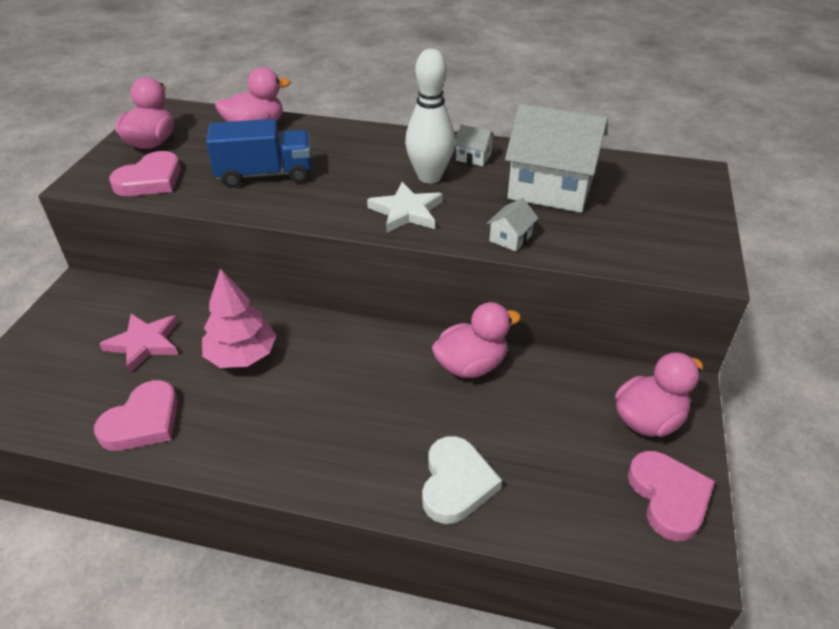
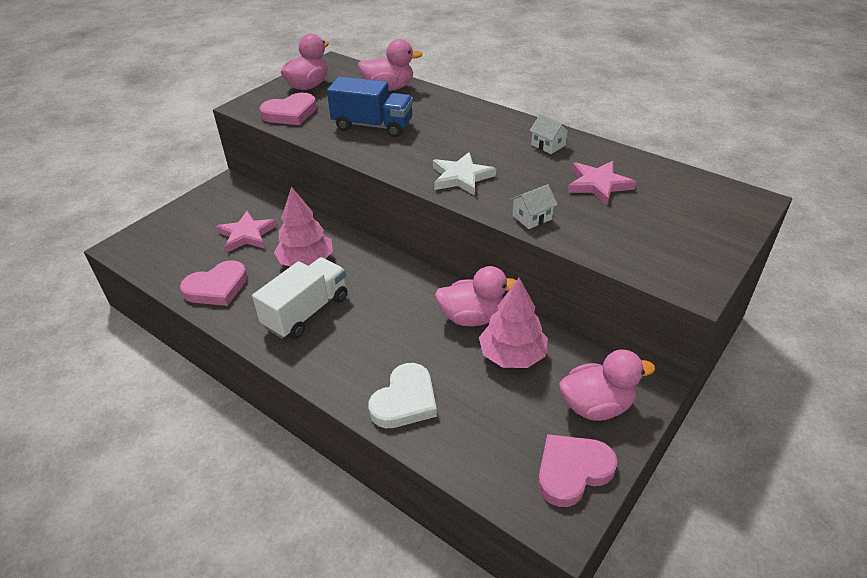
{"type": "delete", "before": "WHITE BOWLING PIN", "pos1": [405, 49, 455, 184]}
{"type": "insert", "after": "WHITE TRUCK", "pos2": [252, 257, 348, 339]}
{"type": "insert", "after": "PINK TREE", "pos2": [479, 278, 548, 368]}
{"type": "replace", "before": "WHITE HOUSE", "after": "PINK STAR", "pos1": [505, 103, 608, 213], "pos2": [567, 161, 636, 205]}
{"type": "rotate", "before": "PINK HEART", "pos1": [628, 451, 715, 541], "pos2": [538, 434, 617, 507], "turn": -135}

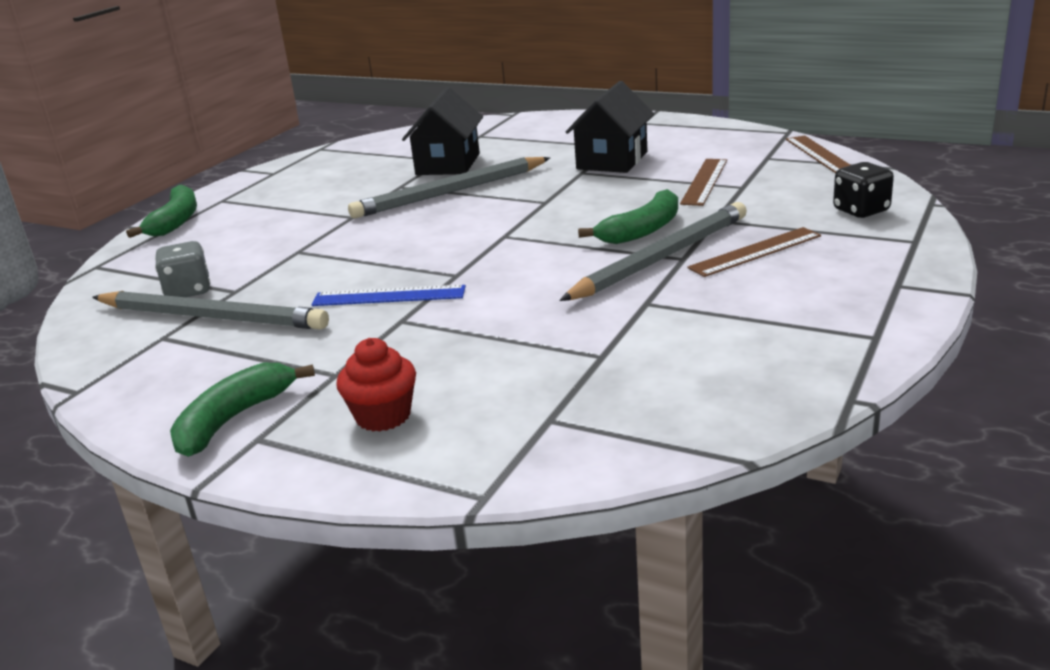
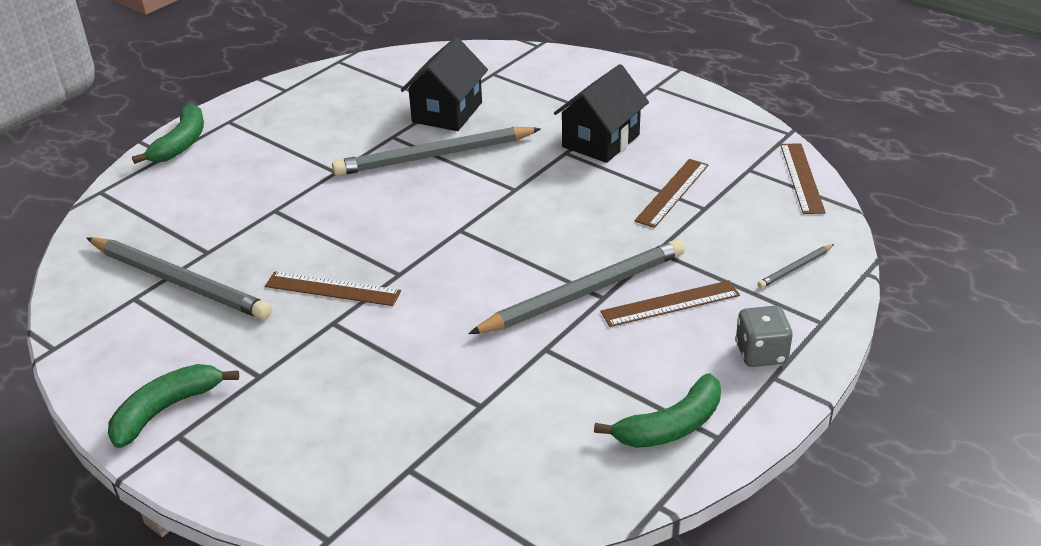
{"type": "delete", "before": "RED CUPCAKE", "pos1": [336, 338, 416, 432]}
{"type": "move", "before": "GREY DICE", "pos1": [155, 241, 211, 297], "pos2": [735, 306, 793, 367]}
{"type": "move", "before": "GREEN BANANA", "pos1": [578, 189, 678, 244], "pos2": [594, 373, 721, 448]}
{"type": "replace", "before": "BLACK DICE", "after": "GREY PENCIL", "pos1": [833, 162, 894, 218], "pos2": [758, 244, 834, 288]}
{"type": "recolor", "before": "BLUE RULER", "after": "BROWN RULER", "pos1": [312, 285, 466, 306], "pos2": [265, 272, 401, 306]}

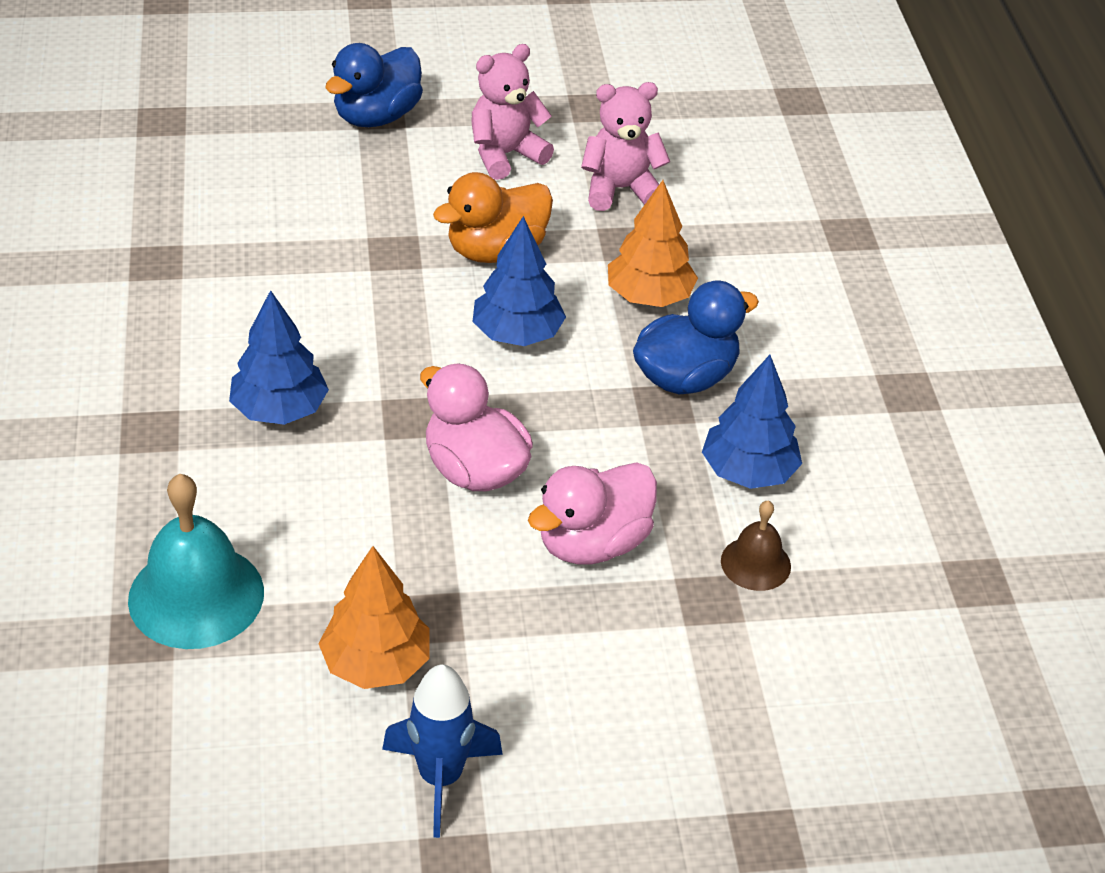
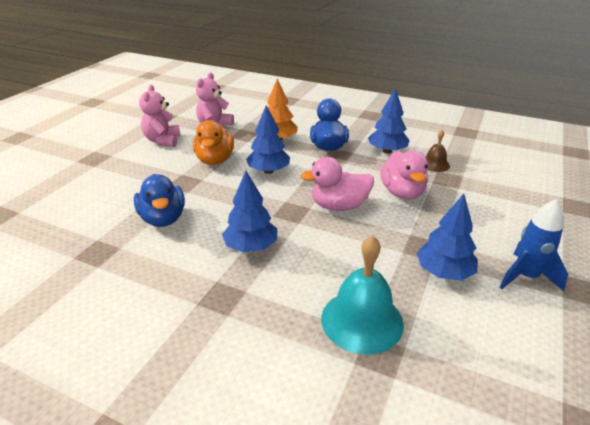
{"type": "move", "before": "BLUE DUCK", "pos1": [325, 43, 423, 127], "pos2": [134, 174, 185, 227]}
{"type": "recolor", "before": "ORANGE TREE", "after": "BLUE TREE", "pos1": [318, 546, 430, 689], "pos2": [417, 194, 478, 281]}

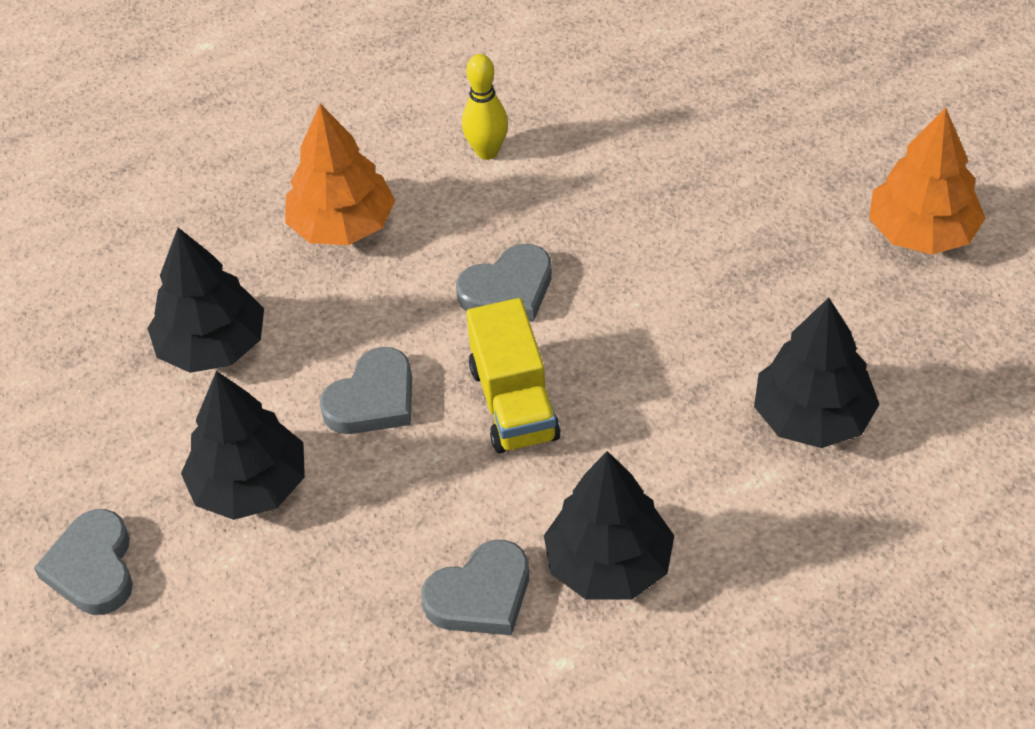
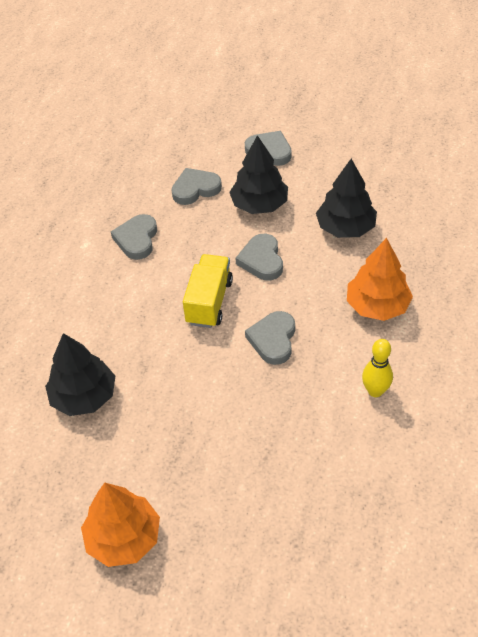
{"type": "delete", "before": "BLACK TREE", "pos1": [544, 451, 674, 600]}
{"type": "insert", "after": "GREY HEART", "pos2": [171, 168, 222, 205]}
{"type": "rotate", "before": "YELLOW TRUCK", "pos1": [466, 298, 561, 453], "pos2": [183, 254, 233, 328], "turn": 75}

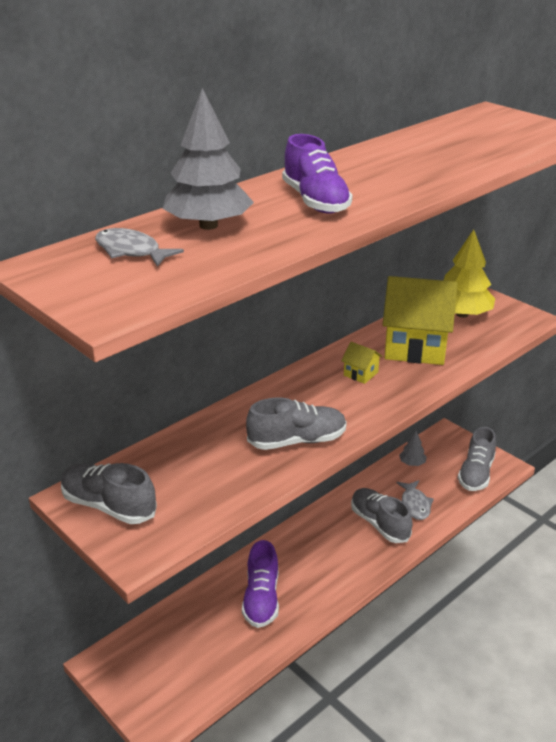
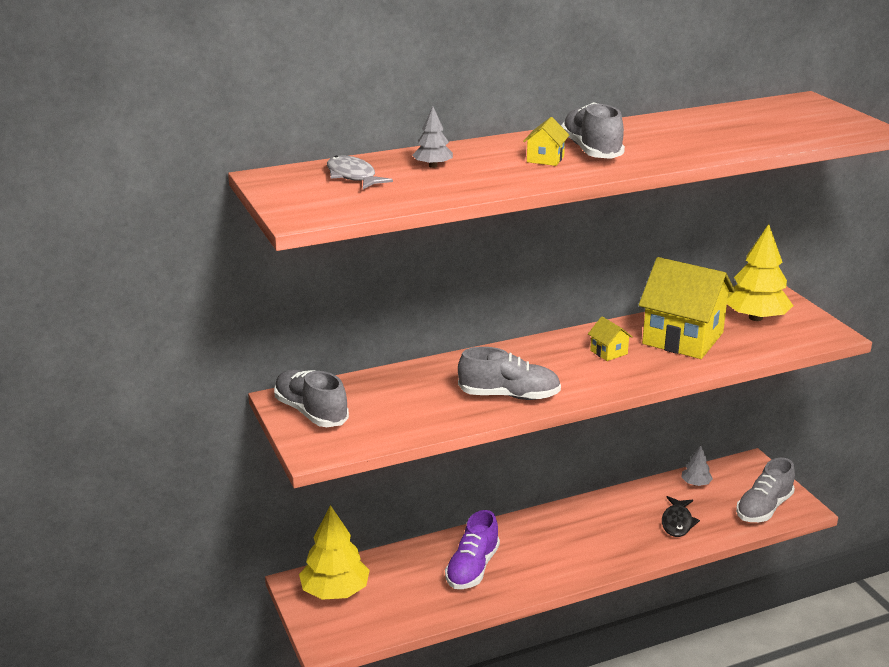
{"type": "insert", "after": "YELLOW TREE", "pos2": [299, 505, 370, 600]}
{"type": "move", "before": "GREY SHOE", "pos1": [351, 488, 413, 543], "pos2": [561, 102, 625, 159]}
{"type": "replace", "before": "PURPLE SHOE", "after": "YELLOW HOUSE", "pos1": [282, 134, 353, 214], "pos2": [523, 117, 569, 166]}
{"type": "recolor", "before": "GREY FISH", "after": "BLACK FISH", "pos1": [396, 480, 434, 520], "pos2": [662, 496, 700, 537]}
{"type": "resize", "before": "GREY TREE", "pos1": [162, 88, 254, 230], "pos2": [412, 106, 453, 168], "scale": 0.5}

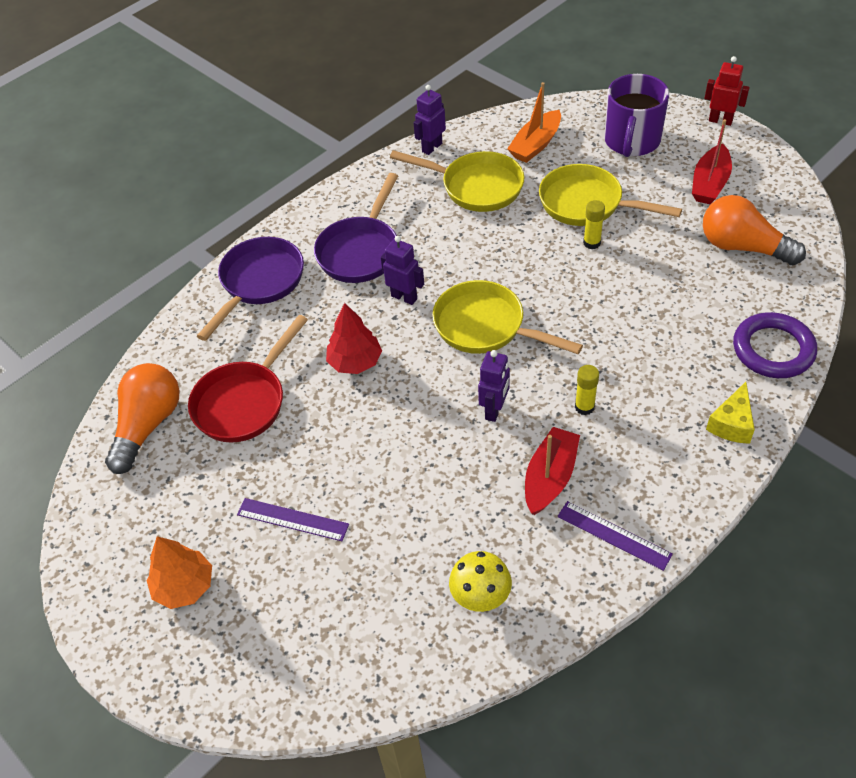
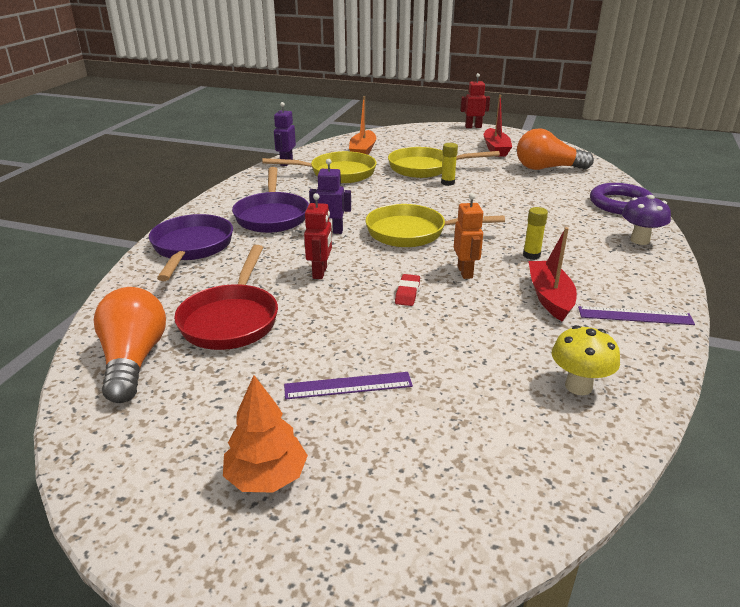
{"type": "delete", "before": "PURPLE MUG", "pos1": [604, 74, 669, 157]}
{"type": "insert", "after": "RED ERASER", "pos2": [395, 274, 420, 306]}
{"type": "replace", "before": "RED TREE", "after": "RED ROBOT", "pos1": [326, 303, 382, 374], "pos2": [304, 193, 332, 279]}
{"type": "replace", "before": "YELLOW CHEESE", "after": "PURPLE MUSHROOM", "pos1": [706, 382, 755, 444], "pos2": [622, 195, 671, 245]}
{"type": "recolor", "before": "PURPLE ROBOT", "after": "ORANGE ROBOT", "pos1": [478, 350, 510, 422], "pos2": [454, 193, 484, 279]}

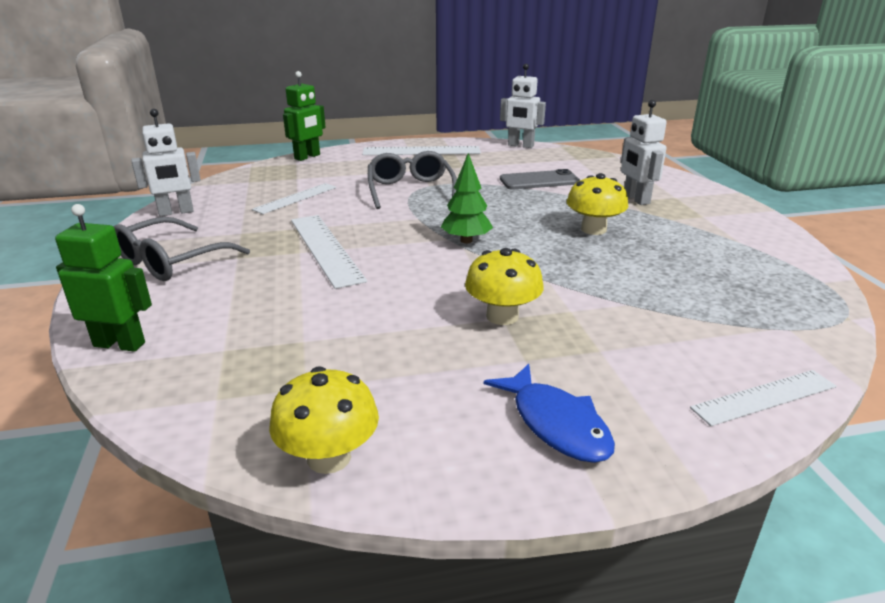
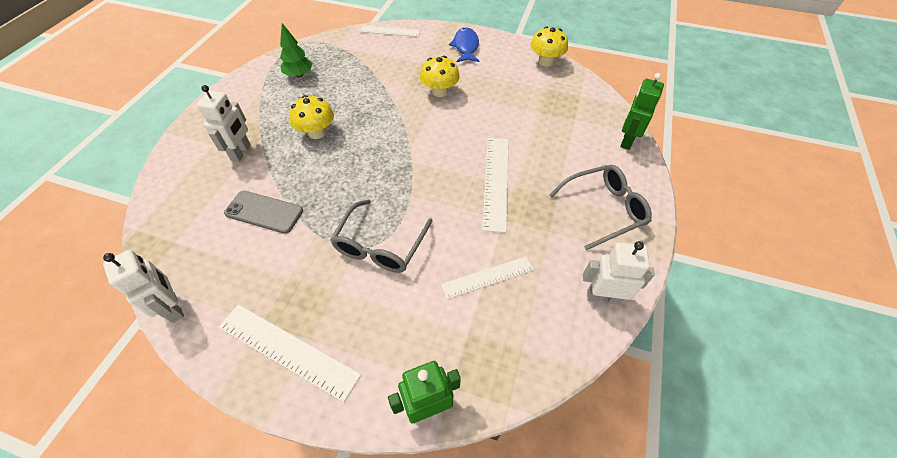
{"type": "move", "before": "GREEN TREE", "pos1": [441, 153, 493, 243], "pos2": [280, 23, 313, 78]}
{"type": "rotate", "before": "GREEN ROBOT", "pos1": [55, 204, 152, 352], "pos2": [620, 73, 664, 150], "turn": 75}

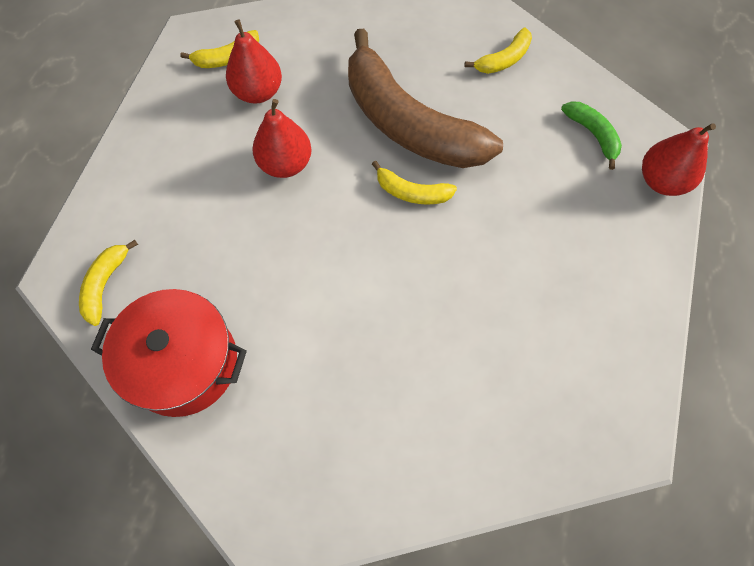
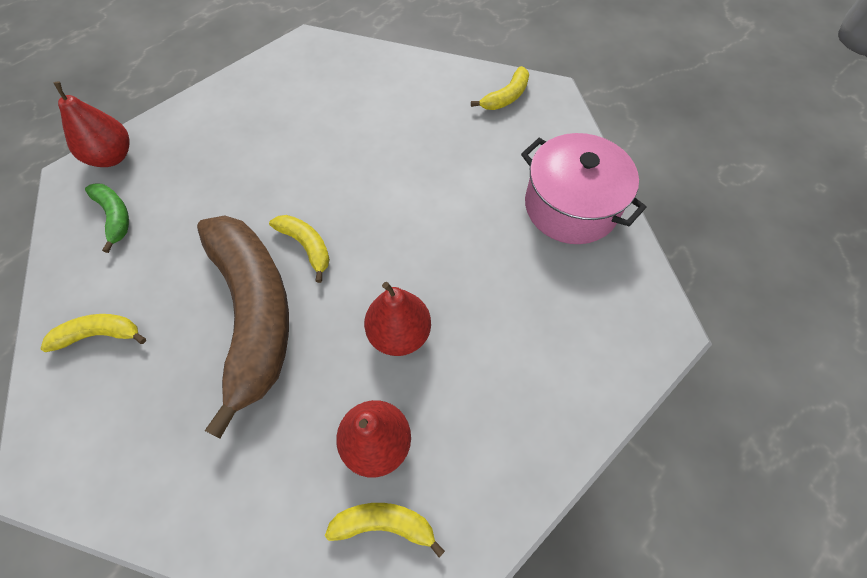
{"type": "move", "before": "YELLOW BANANA", "pos1": [79, 240, 138, 326], "pos2": [471, 66, 529, 110]}
{"type": "recolor", "before": "RED POT", "after": "PINK POT", "pos1": [91, 289, 247, 417], "pos2": [521, 133, 647, 244]}
{"type": "rotate", "before": "GREEN BANANA", "pos1": [561, 101, 622, 170], "pos2": [85, 183, 129, 253], "turn": 150}

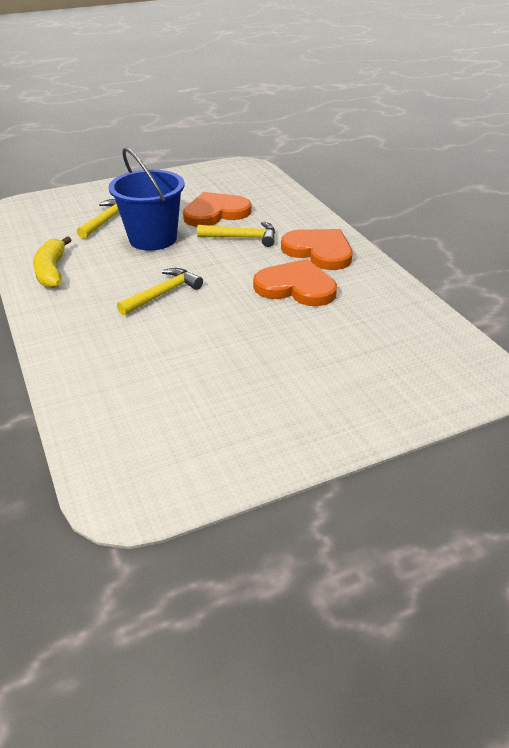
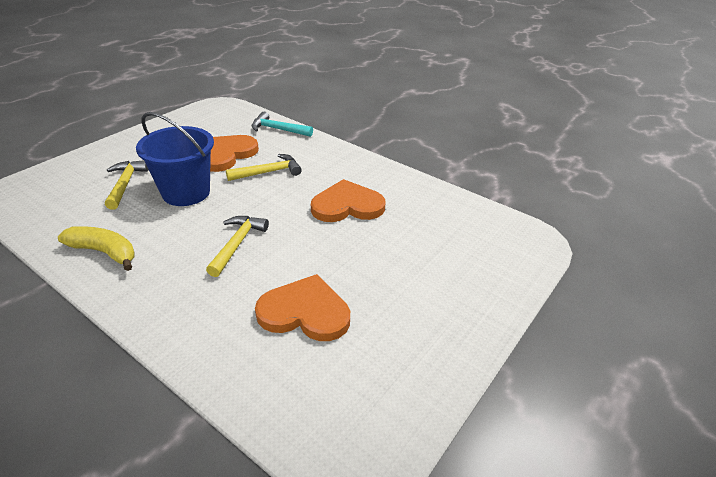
{"type": "insert", "after": "TURQUOISE HAMMER", "pos2": [252, 112, 313, 137]}
{"type": "move", "before": "ORANGE HEART", "pos1": [281, 229, 352, 270], "pos2": [255, 274, 350, 341]}
{"type": "rotate", "before": "YELLOW BANANA", "pos1": [33, 236, 71, 288], "pos2": [58, 226, 135, 271], "turn": 150}

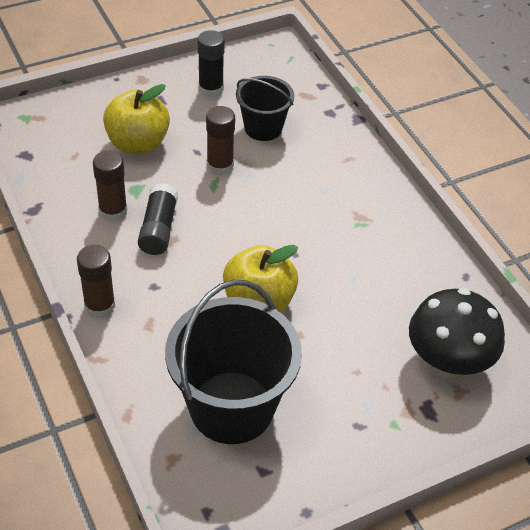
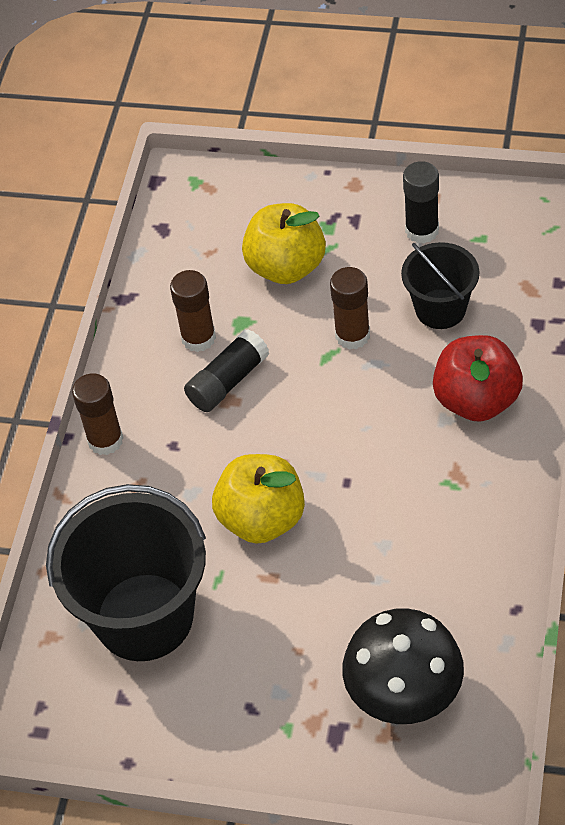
{"type": "insert", "after": "RED APPLE", "pos2": [433, 335, 523, 422]}

